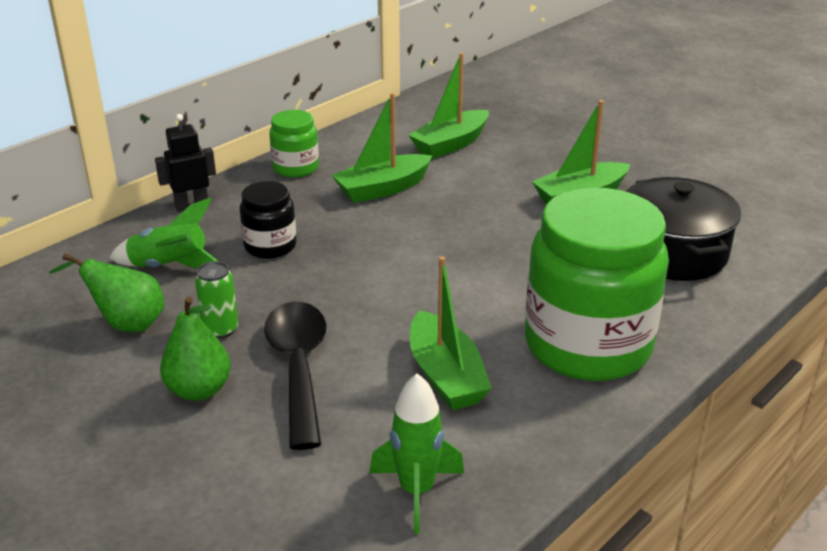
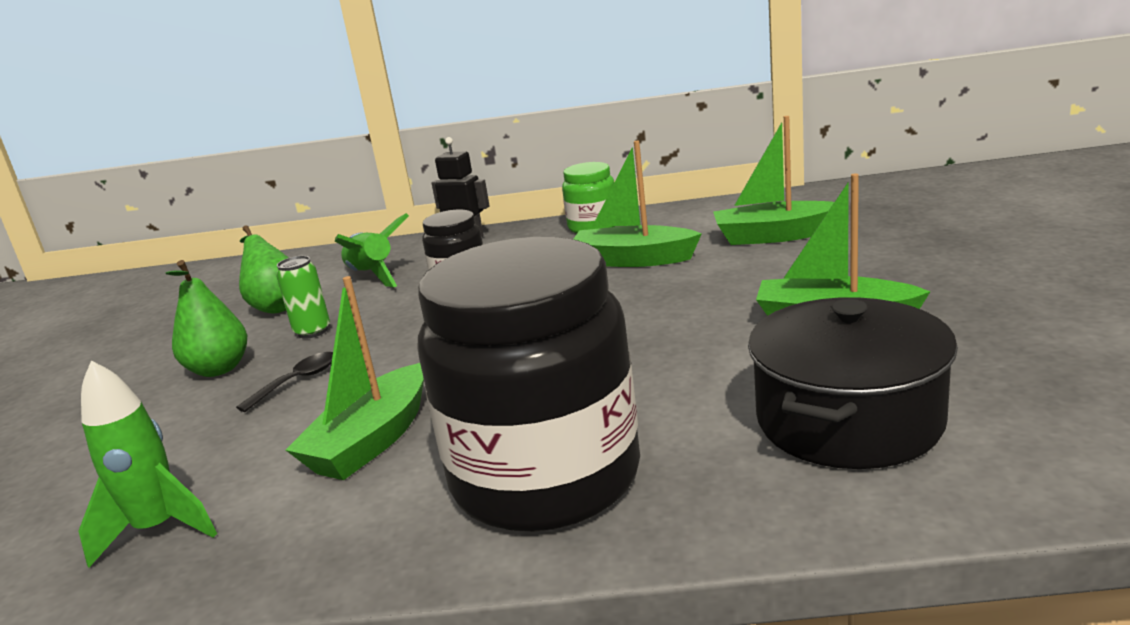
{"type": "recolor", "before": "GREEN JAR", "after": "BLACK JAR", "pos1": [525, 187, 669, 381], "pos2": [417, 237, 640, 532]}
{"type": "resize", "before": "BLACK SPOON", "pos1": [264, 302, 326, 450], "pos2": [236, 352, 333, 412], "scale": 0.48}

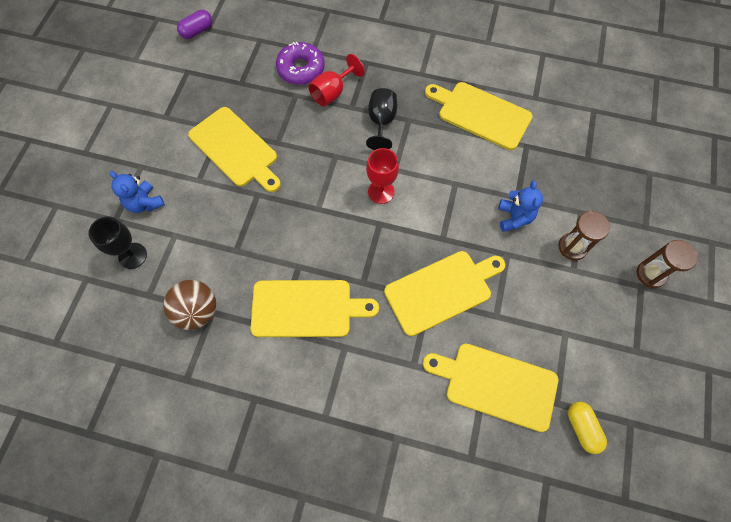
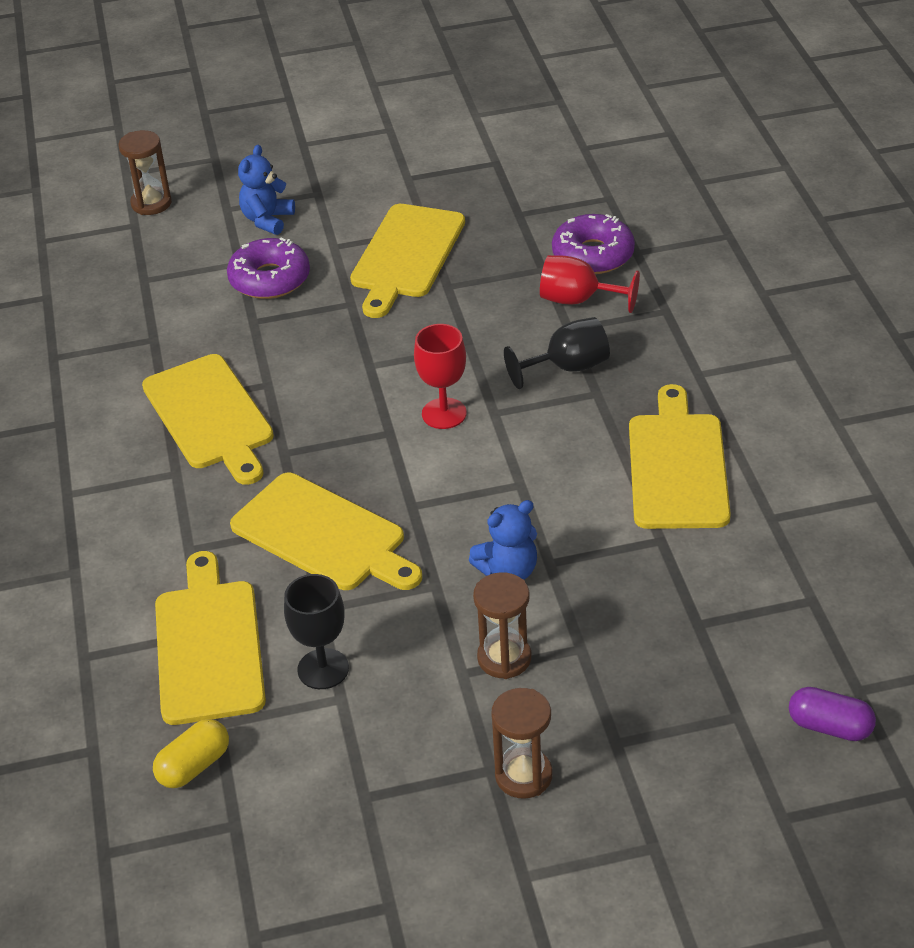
{"type": "delete", "before": "BROWN BALL", "pos1": [163, 280, 216, 330]}
{"type": "insert", "after": "BROWN HOURGLASS", "pos2": [118, 130, 172, 215]}
{"type": "insert", "after": "PURPLE DONUT", "pos2": [227, 238, 310, 299]}
{"type": "move", "before": "BLACK GOBLET", "pos1": [88, 217, 147, 269], "pos2": [284, 574, 349, 689]}
{"type": "move", "before": "PURPLE CAPSULE", "pos1": [177, 10, 212, 39], "pos2": [789, 687, 876, 741]}

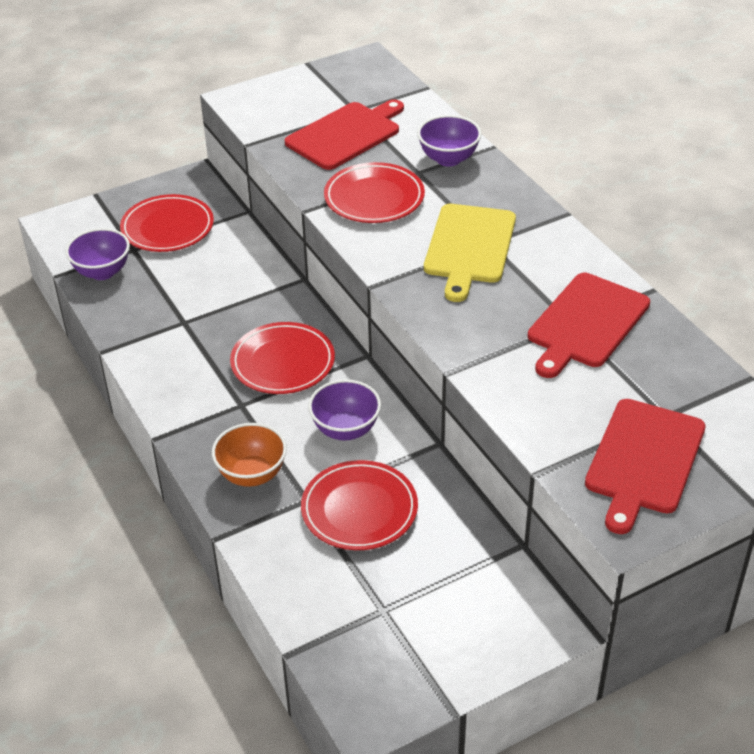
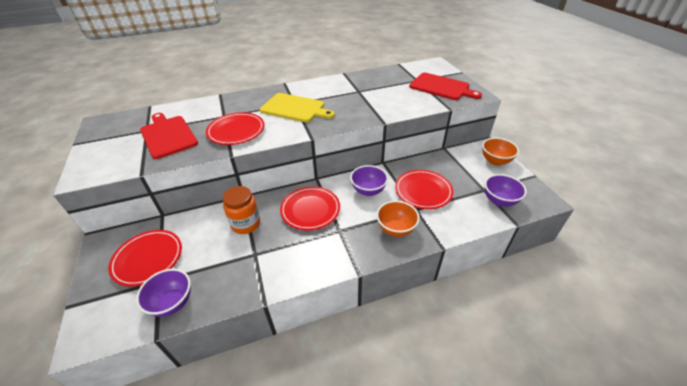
{"type": "delete", "before": "RED CUTTING BOARD", "pos1": [528, 273, 650, 378]}
{"type": "insert", "after": "ORANGE JAR", "pos2": [223, 186, 260, 234]}
{"type": "insert", "after": "ORANGE BOWL", "pos2": [482, 138, 519, 166]}
{"type": "move", "before": "PURPLE BOWL", "pos1": [417, 115, 481, 167], "pos2": [485, 174, 527, 207]}

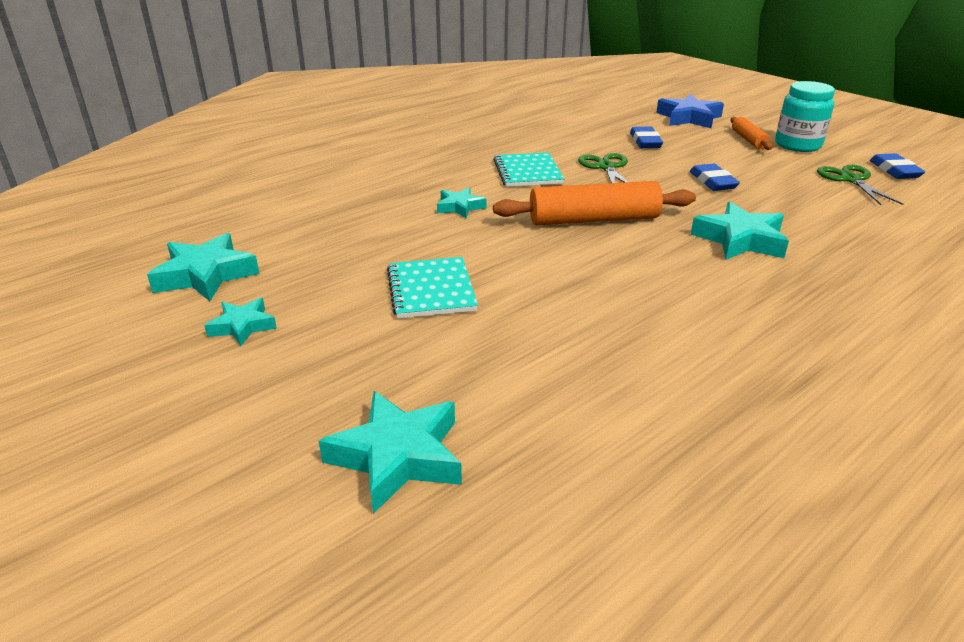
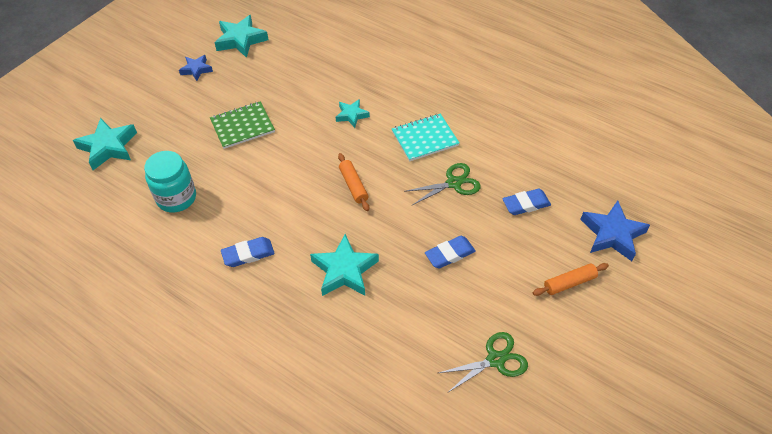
{"type": "move", "before": "TURQUOISE JAR", "pos1": [775, 81, 835, 152], "pos2": [144, 151, 196, 212]}
{"type": "move", "before": "BLUE ERASER", "pos1": [870, 153, 925, 179], "pos2": [221, 237, 275, 267]}
{"type": "recolor", "before": "TURQUOISE STAR", "after": "BLUE STAR", "pos1": [204, 298, 277, 346], "pos2": [179, 55, 213, 81]}
{"type": "recolor", "before": "TURQUOISE NOTEBOOK", "after": "GREEN NOTEBOOK", "pos1": [387, 257, 478, 319], "pos2": [210, 101, 275, 149]}
{"type": "resize", "before": "ORANGE ROLLING PIN", "pos1": [493, 181, 696, 225], "pos2": [338, 153, 369, 211], "scale": 0.54}

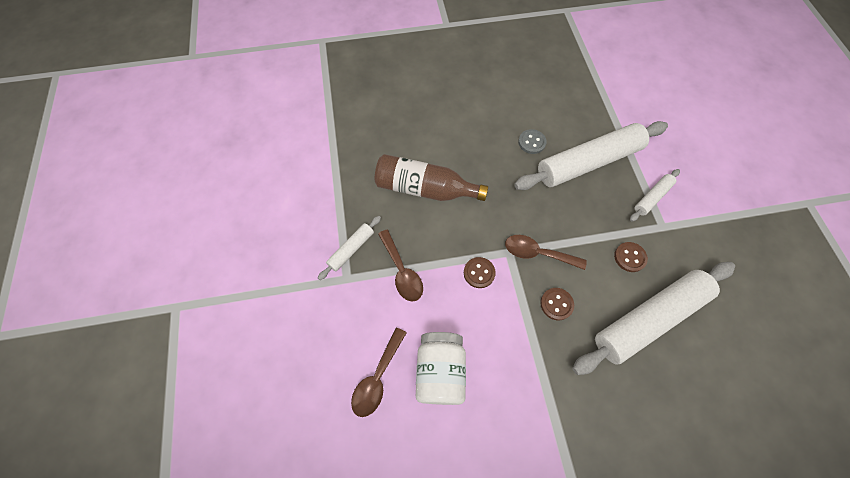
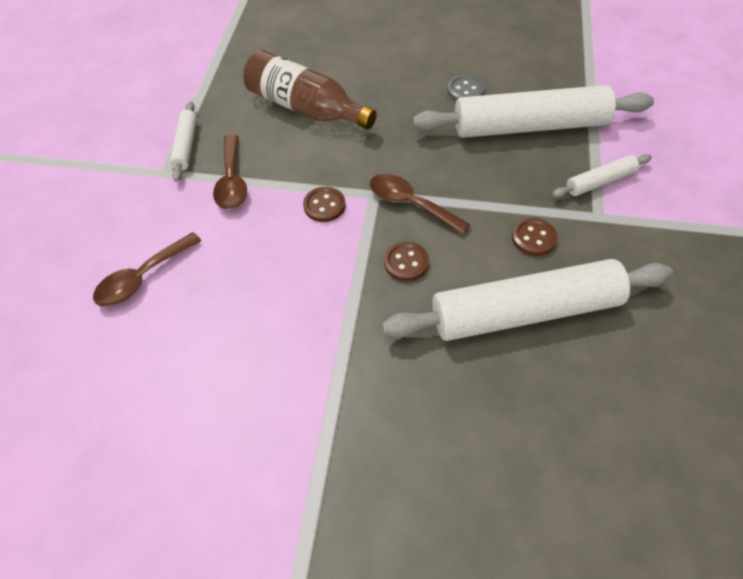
{"type": "delete", "before": "WHITE JAR", "pos1": [416, 332, 466, 405]}
{"type": "rotate", "before": "WHITE ROLLING PIN", "pos1": [318, 216, 381, 280], "pos2": [170, 101, 197, 182], "turn": -60}

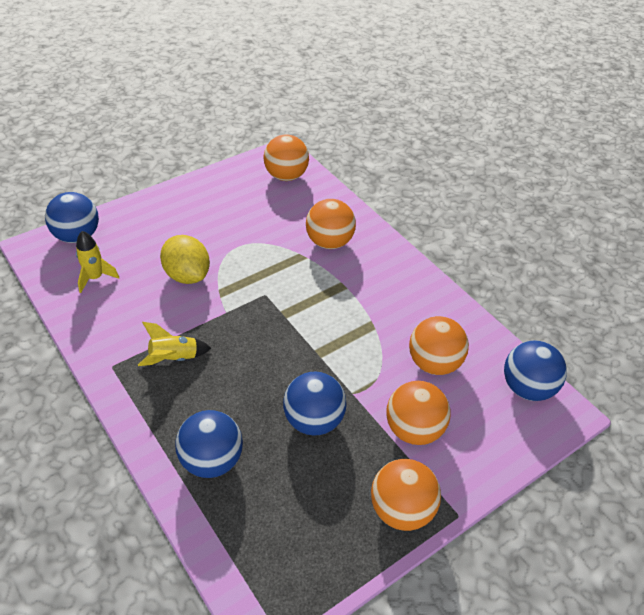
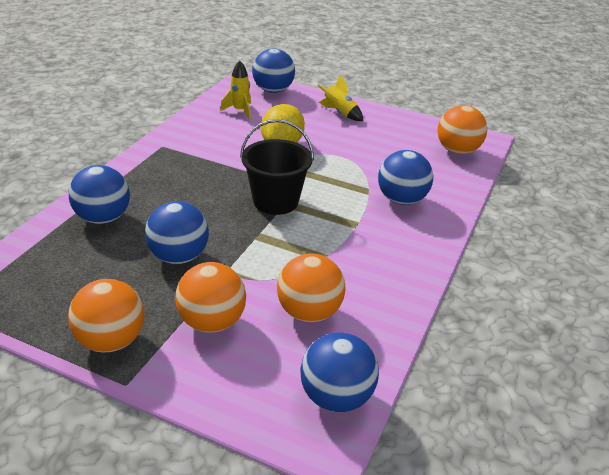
{"type": "insert", "after": "BLACK BUCKET", "pos2": [240, 119, 314, 215]}
{"type": "move", "before": "YELLOW ROCKET", "pos1": [138, 322, 211, 366], "pos2": [317, 75, 363, 121]}
{"type": "recolor", "before": "ORANGE BALL", "after": "BLUE BALL", "pos1": [306, 199, 356, 249], "pos2": [378, 150, 433, 205]}

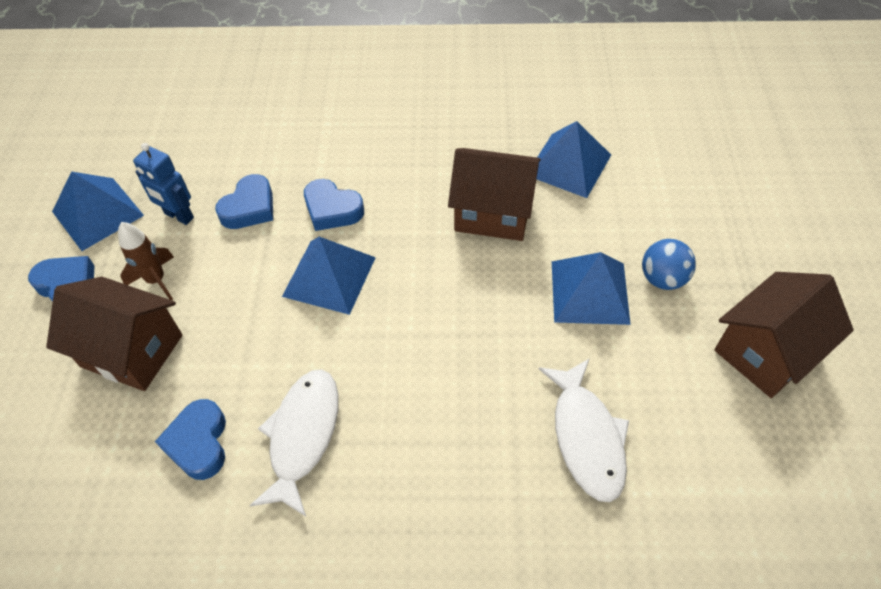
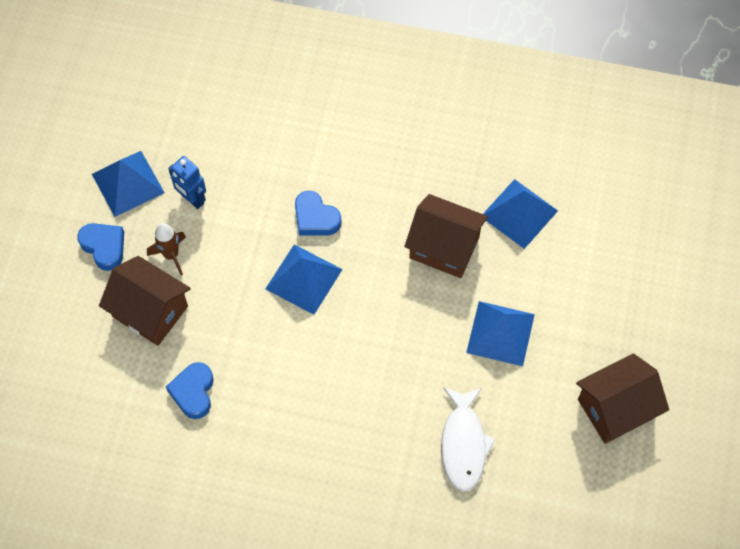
{"type": "delete", "before": "BLUE HEART", "pos1": [215, 174, 273, 229]}
{"type": "delete", "before": "WHITE FISH", "pos1": [250, 369, 339, 516]}
{"type": "delete", "before": "BLUE BALL", "pos1": [642, 239, 696, 290]}

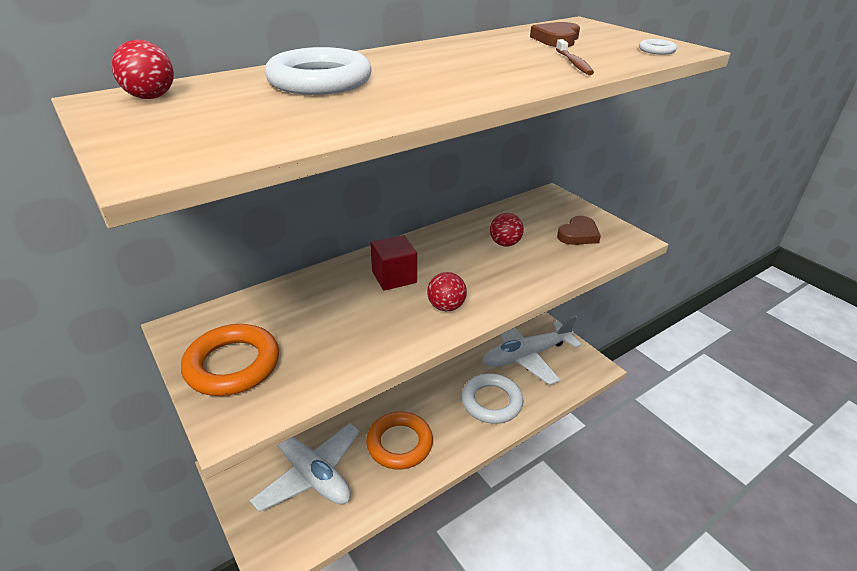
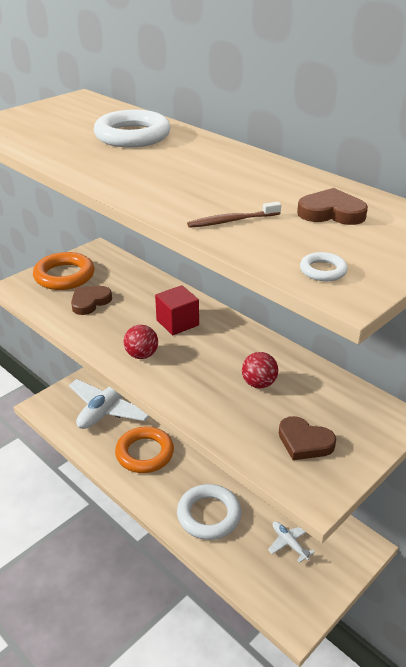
{"type": "delete", "before": "RED BALL", "pos1": [111, 40, 174, 99]}
{"type": "insert", "after": "BROWN HEART", "pos2": [71, 286, 112, 315]}
{"type": "resize", "before": "WHITE PLANE", "pos1": [483, 315, 581, 385], "pos2": [268, 521, 315, 563], "scale": 0.42}

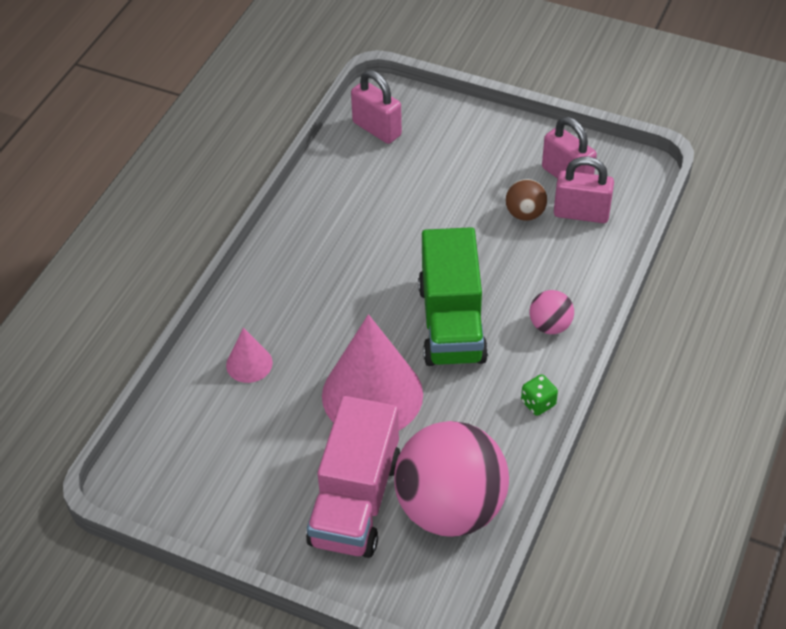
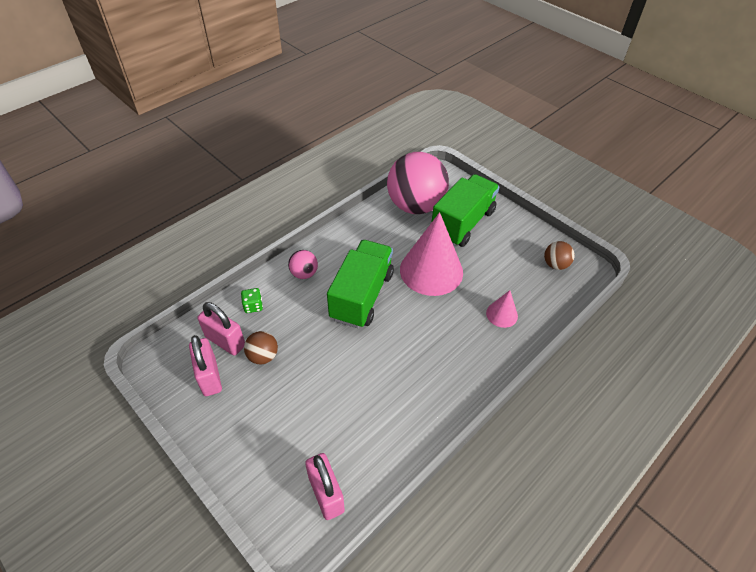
{"type": "insert", "after": "BROWN BALL", "pos2": [544, 241, 575, 270]}
{"type": "move", "before": "GREEN DICE", "pos1": [521, 374, 558, 416], "pos2": [241, 288, 263, 313]}
{"type": "recolor", "before": "PINK TRUCK", "after": "GREEN TRUCK", "pos1": [306, 396, 400, 558], "pos2": [431, 174, 500, 247]}

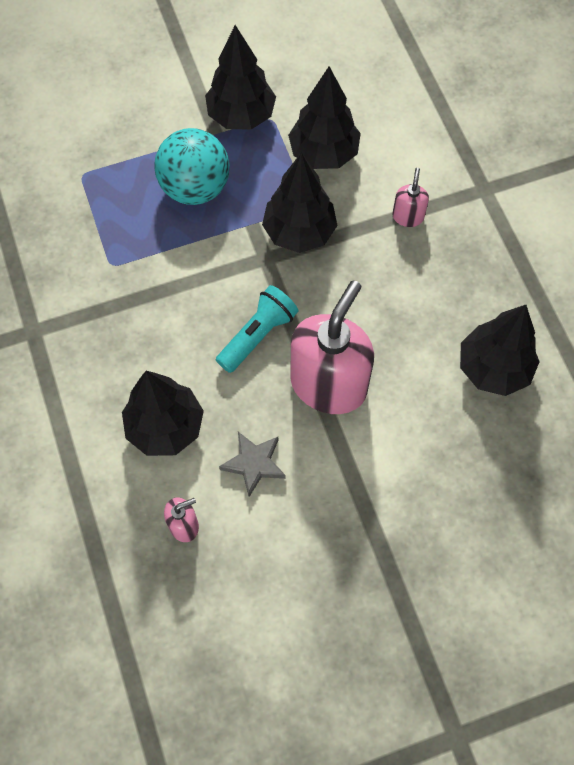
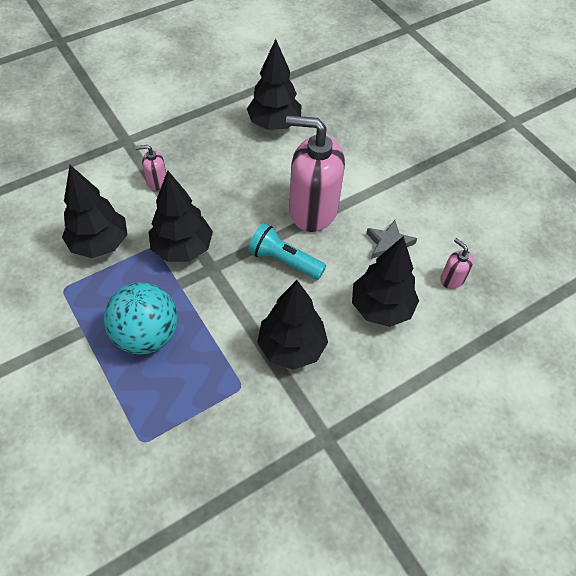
{"type": "move", "before": "BLACK TREE", "pos1": [205, 25, 276, 130], "pos2": [257, 280, 328, 370]}

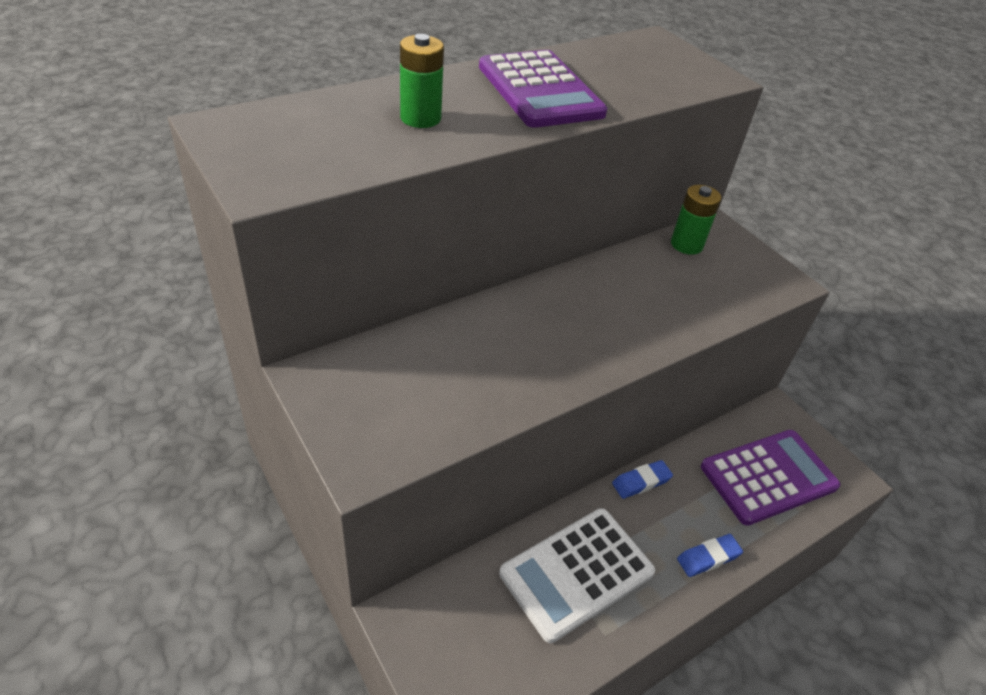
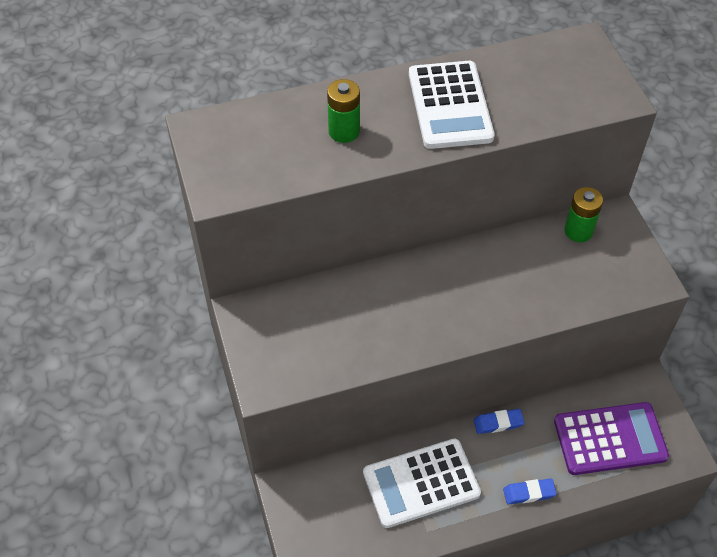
{"type": "recolor", "before": "PURPLE CALCULATOR", "after": "WHITE CALCULATOR", "pos1": [479, 50, 607, 128], "pos2": [409, 61, 495, 149]}

